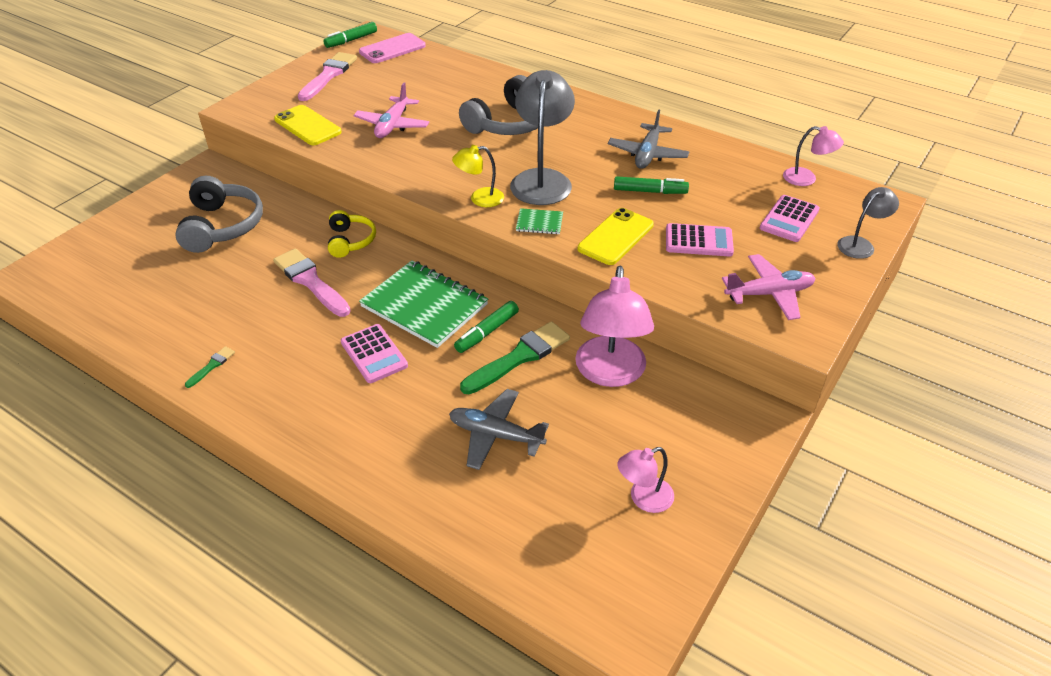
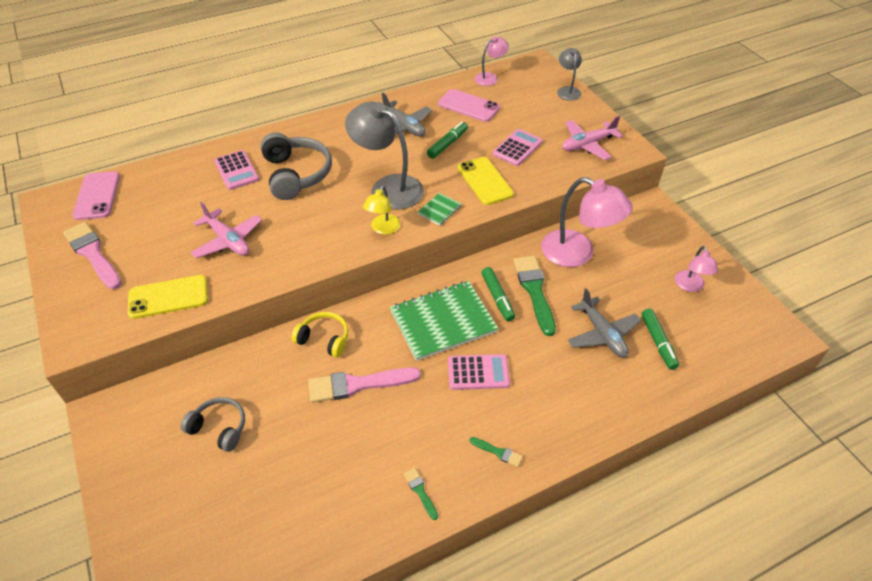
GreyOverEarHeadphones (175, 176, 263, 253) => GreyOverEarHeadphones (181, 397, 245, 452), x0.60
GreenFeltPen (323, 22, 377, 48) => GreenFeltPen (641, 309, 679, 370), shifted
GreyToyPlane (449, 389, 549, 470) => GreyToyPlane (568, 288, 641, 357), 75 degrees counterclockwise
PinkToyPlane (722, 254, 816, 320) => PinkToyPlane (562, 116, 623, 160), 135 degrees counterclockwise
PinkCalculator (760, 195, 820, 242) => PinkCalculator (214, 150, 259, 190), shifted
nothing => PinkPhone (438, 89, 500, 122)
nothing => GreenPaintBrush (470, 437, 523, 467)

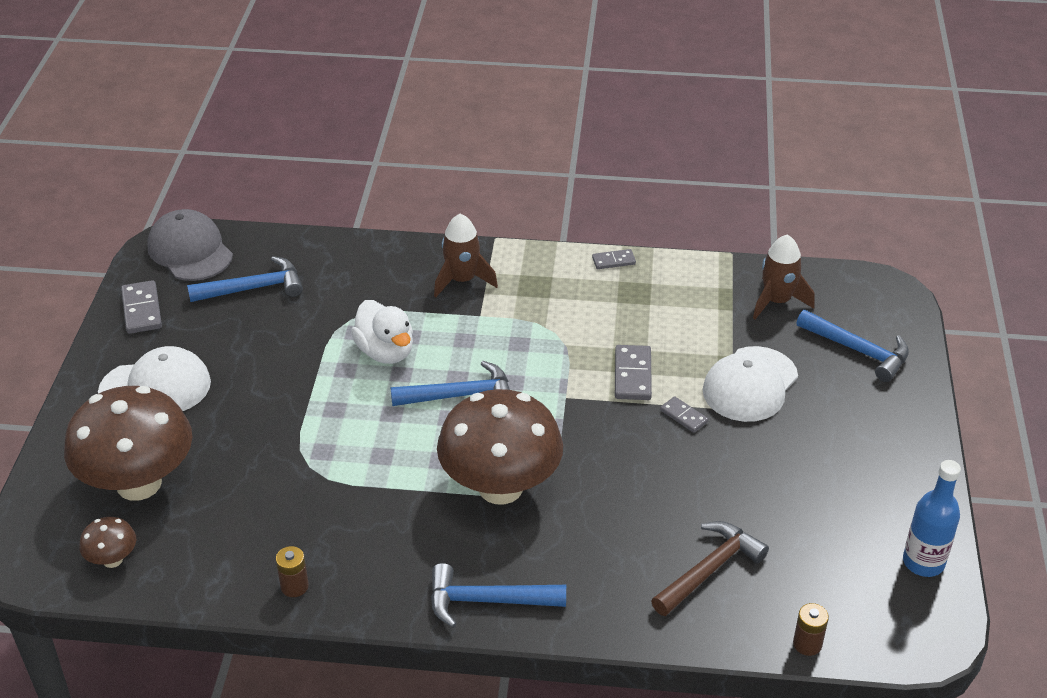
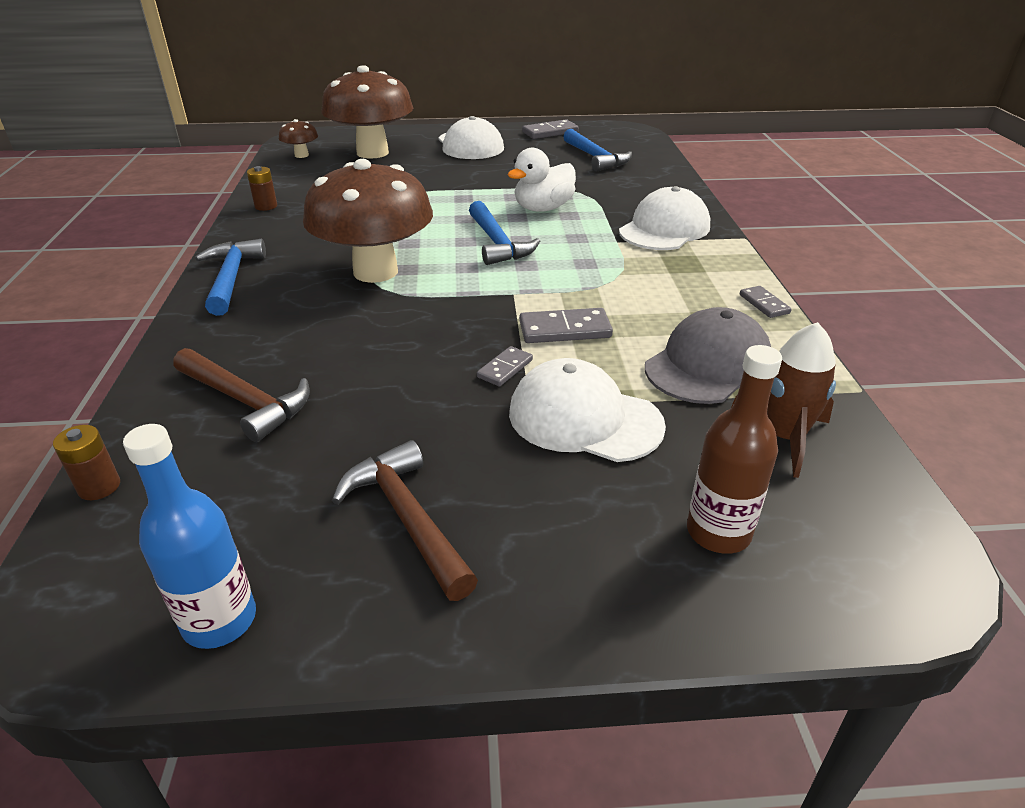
GreyBaseballCap (147, 209, 233, 281) => GreyBaseballCap (645, 307, 771, 404), shifted
RussetRocket (434, 214, 498, 297) => PureWhiteBaseballCap (619, 186, 710, 250)
BlueCarpenter'sHammer (797, 310, 909, 382) => RussetBottle (687, 345, 782, 554)
nothing => RussetCarpenter'sHammer (332, 440, 478, 601)

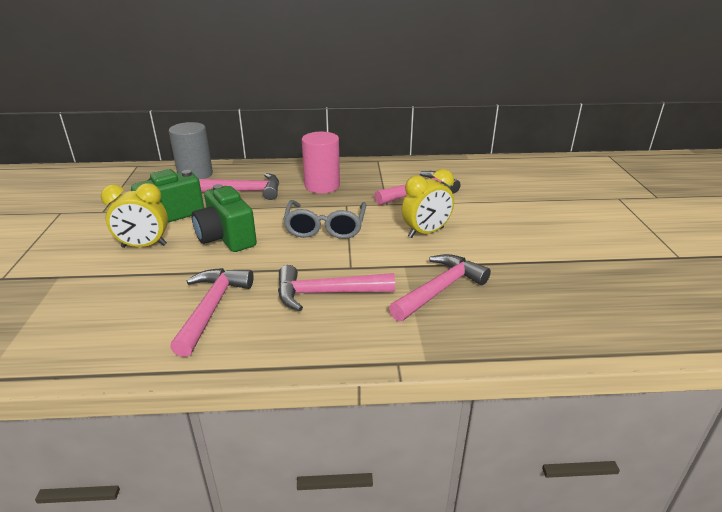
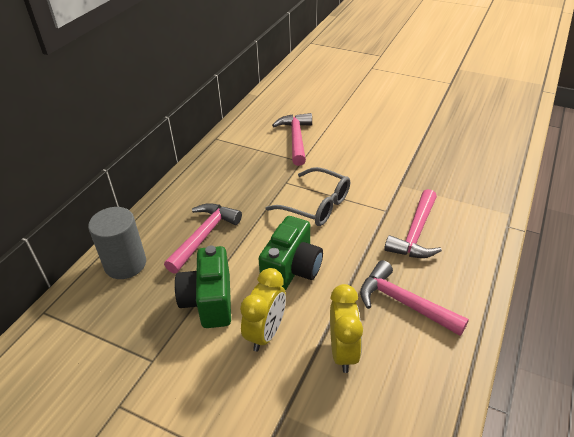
GreenCamera (192, 184, 257, 252) => GreenCamera (259, 216, 323, 291), 60 degrees counterclockwise
PinkSolidCylinder (302, 132, 340, 193) => nothing
PinkCarpenter'sHammer (389, 254, 491, 322) => nothing
BrightYellowAlarmClock (402, 169, 454, 238) => BrightYellowAlarmClock (330, 284, 363, 373), shifted

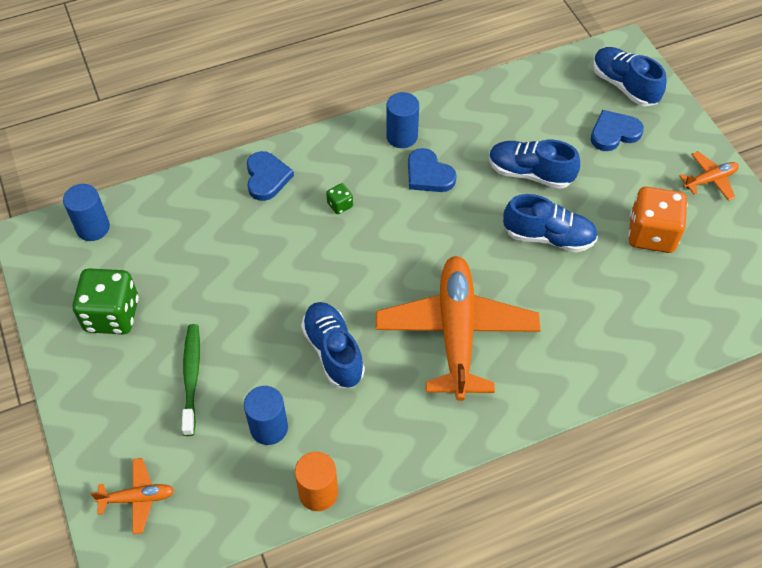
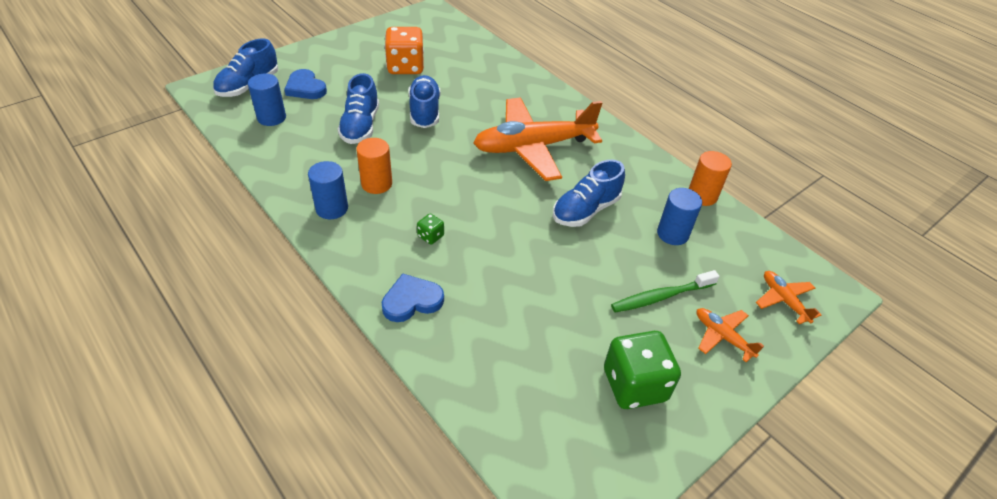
BlueSolidCylinder (63, 184, 110, 241) => BlueSolidCylinder (248, 74, 286, 126), shifted
BlueLoveHeart (408, 148, 457, 192) => OrangeSolidCylinder (356, 138, 392, 194)
OrangeToyPlane (679, 151, 739, 201) => OrangeToyPlane (697, 308, 764, 362), shifted

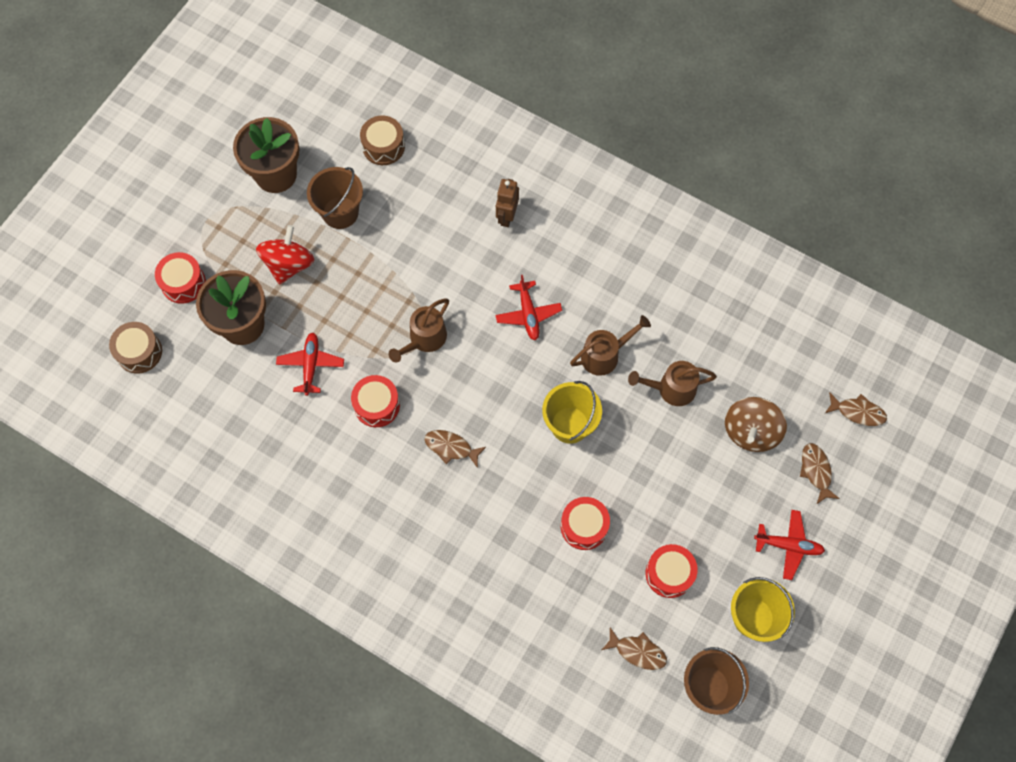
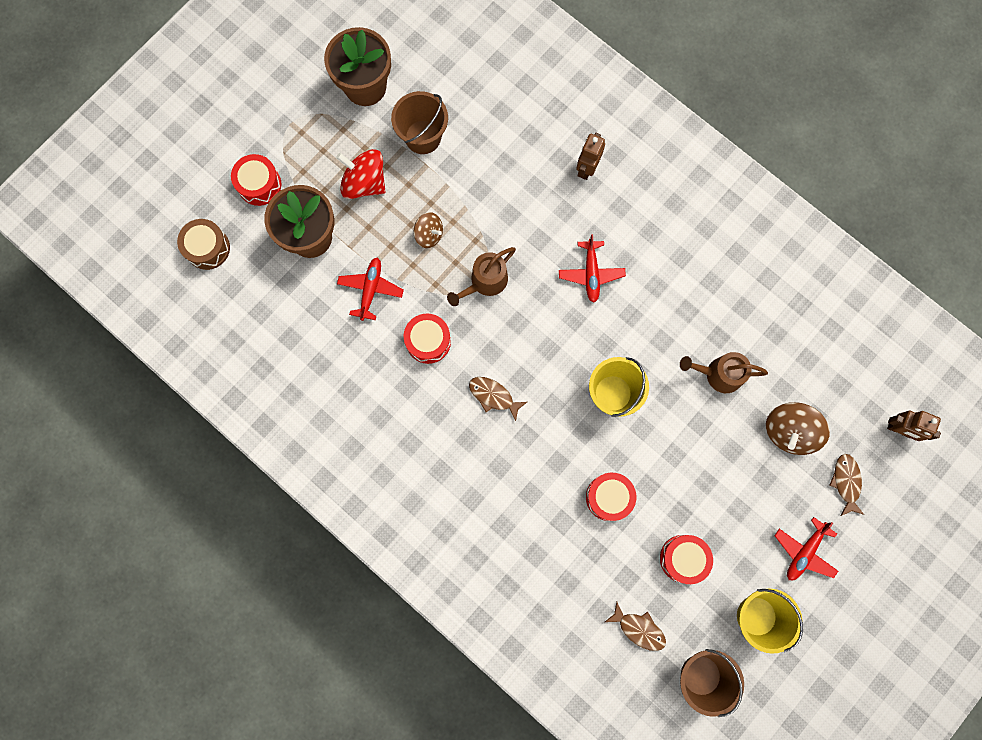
ScarletWhirligig (256, 225, 314, 285) => ScarletWhirligig (336, 149, 386, 199), 90 degrees counterclockwise
RussetSnareDrum (360, 116, 405, 165) => nothing
RussetWateringCan (570, 315, 651, 376) => nothing
ScarletToyPlane (754, 510, 825, 580) => ScarletToyPlane (774, 517, 838, 580), 105 degrees clockwise
RussetFish (825, 392, 887, 426) => RussetToyRobot (887, 411, 941, 441)
nothing => RussetWhirligig (414, 212, 443, 248)

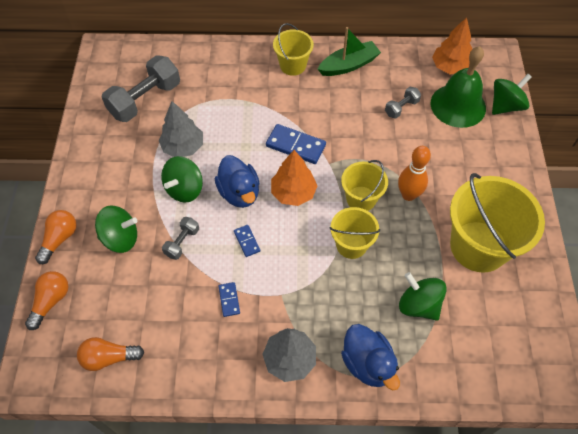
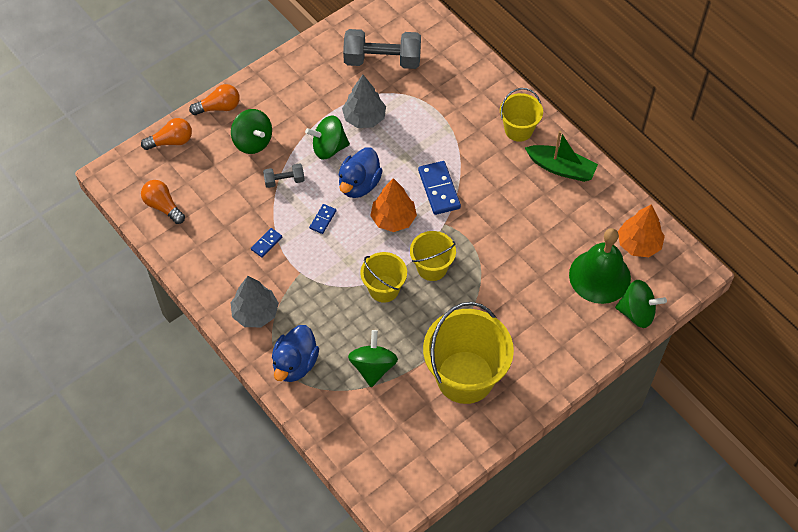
GreyFreeWeight (385, 87, 421, 118) => nothing
OrangeBowlingPin (398, 146, 431, 201) => nothing

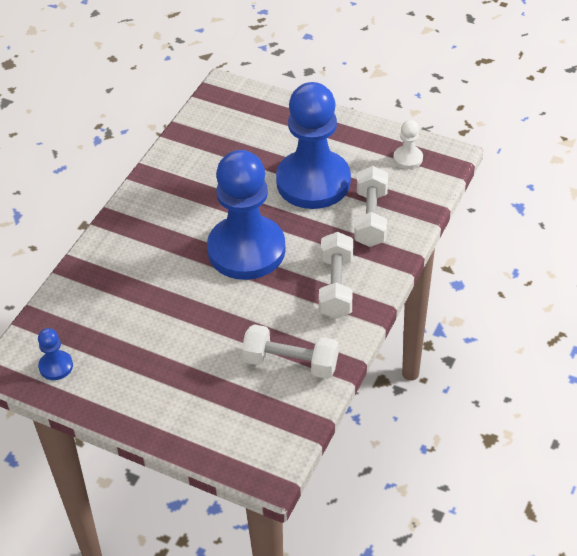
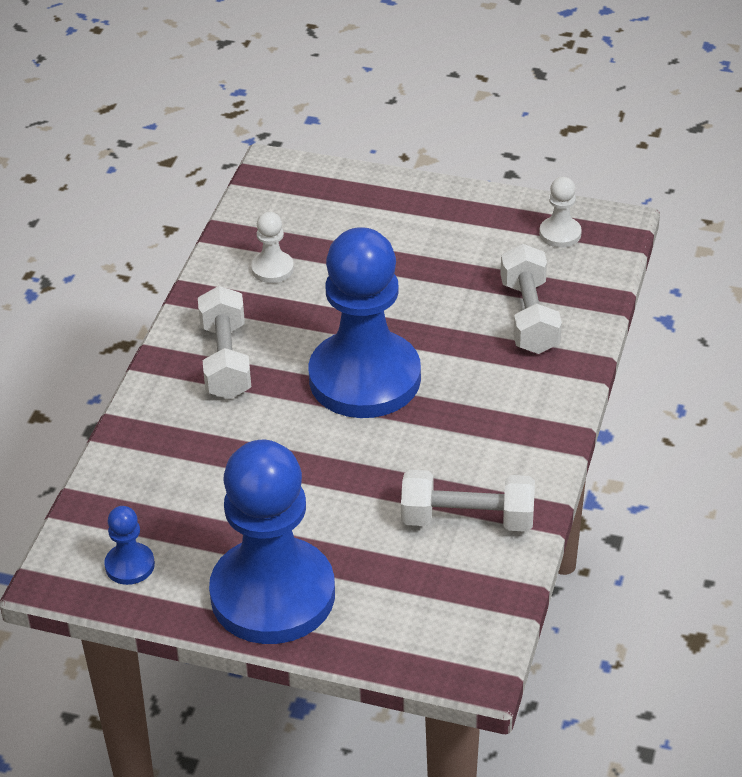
BlueChessPawn (276, 82, 351, 209) => BlueChessPawn (209, 440, 335, 644), shifted
PureWhiteFreeWeight (319, 232, 354, 319) => PureWhiteFreeWeight (198, 286, 251, 399), shifted
nothing => PureWhiteChessPawn (251, 212, 294, 283)

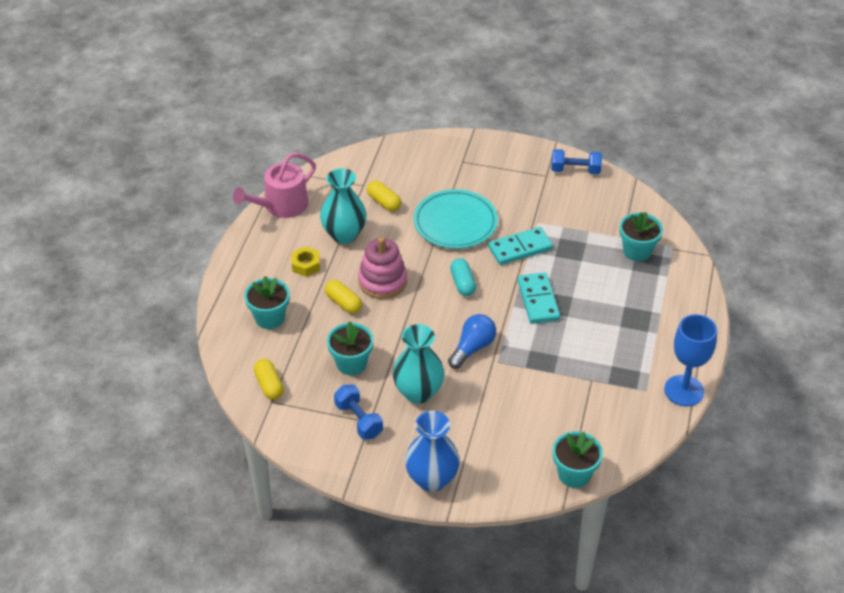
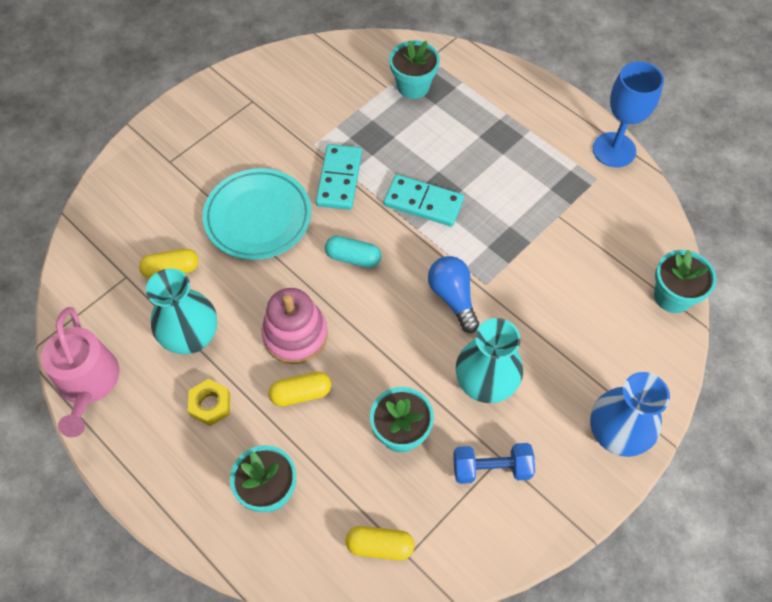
BlueFreeWeight (551, 149, 602, 174) => nothing

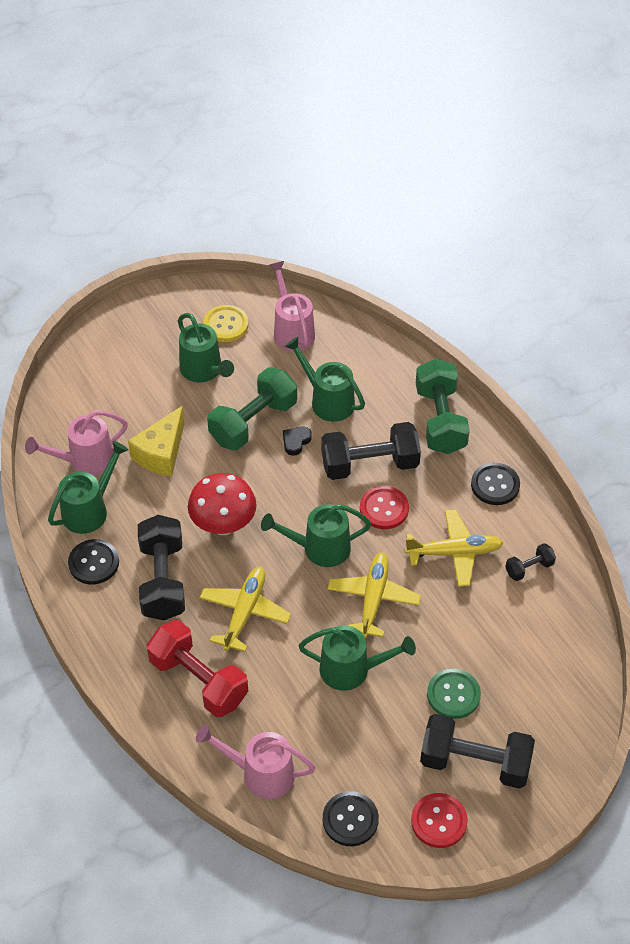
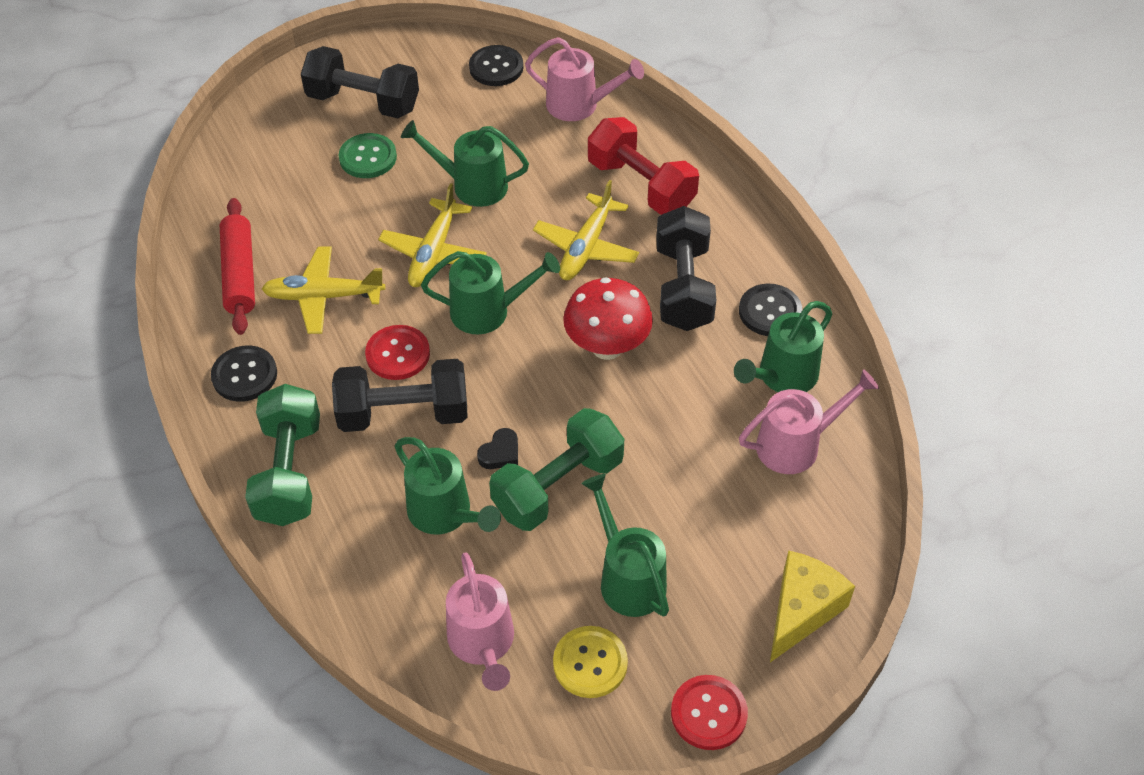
BrightYellowCheese (128, 406, 185, 476) => BrightYellowCheese (770, 550, 855, 662), shifted
ScarletButton (411, 793, 468, 848) => ScarletButton (671, 675, 748, 750), shifted
BlackFreeWeight (505, 543, 556, 581) => ScarletDoughRoller (220, 198, 255, 335)

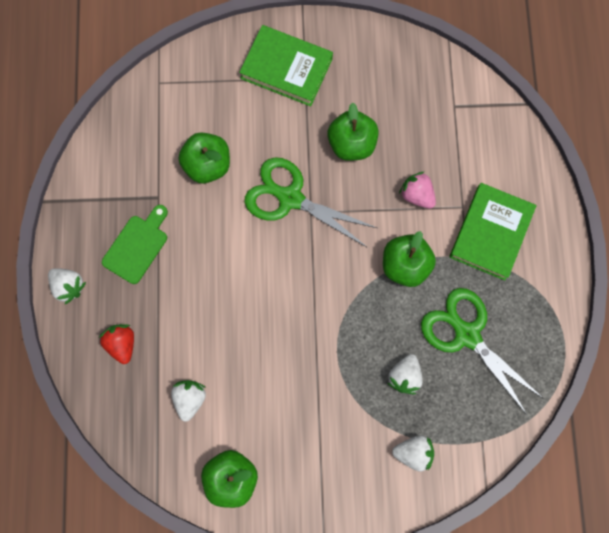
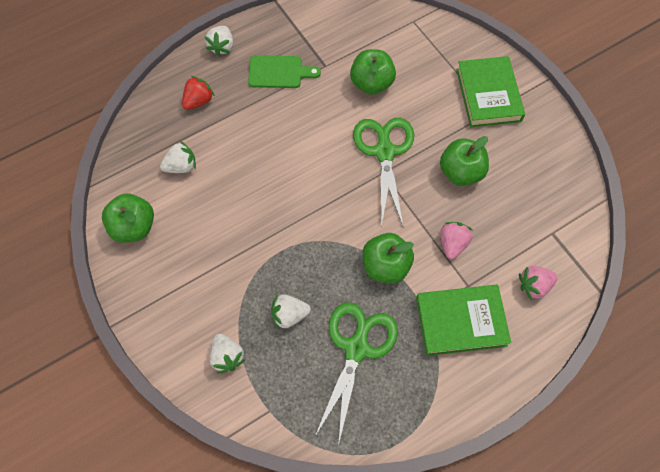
nothing => PinkBerry (519, 266, 558, 300)

